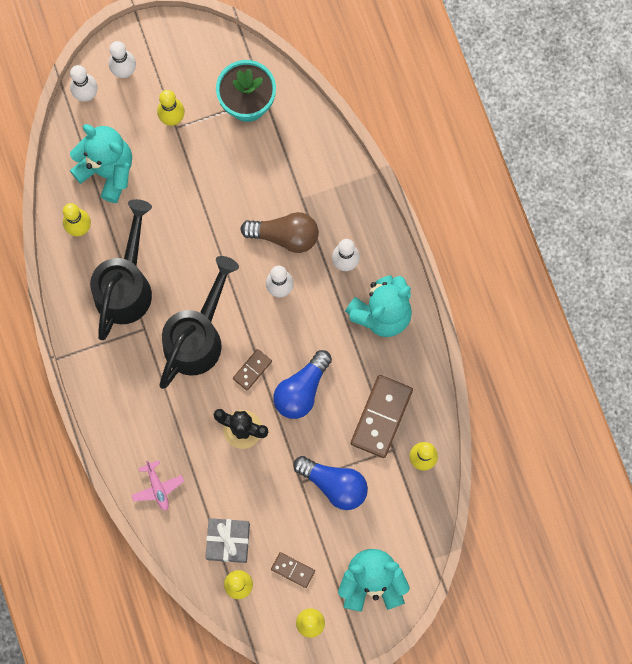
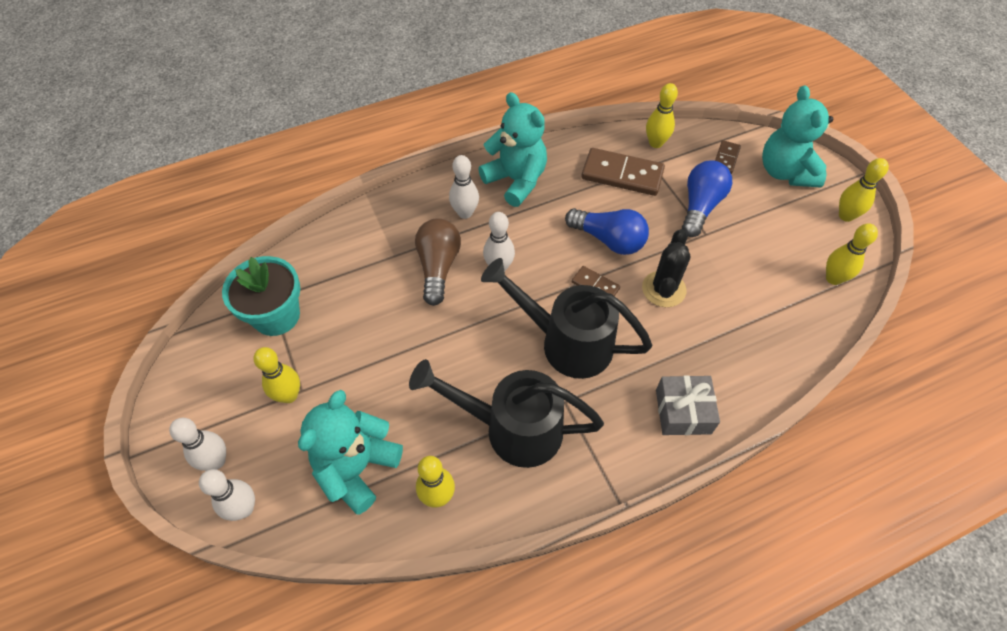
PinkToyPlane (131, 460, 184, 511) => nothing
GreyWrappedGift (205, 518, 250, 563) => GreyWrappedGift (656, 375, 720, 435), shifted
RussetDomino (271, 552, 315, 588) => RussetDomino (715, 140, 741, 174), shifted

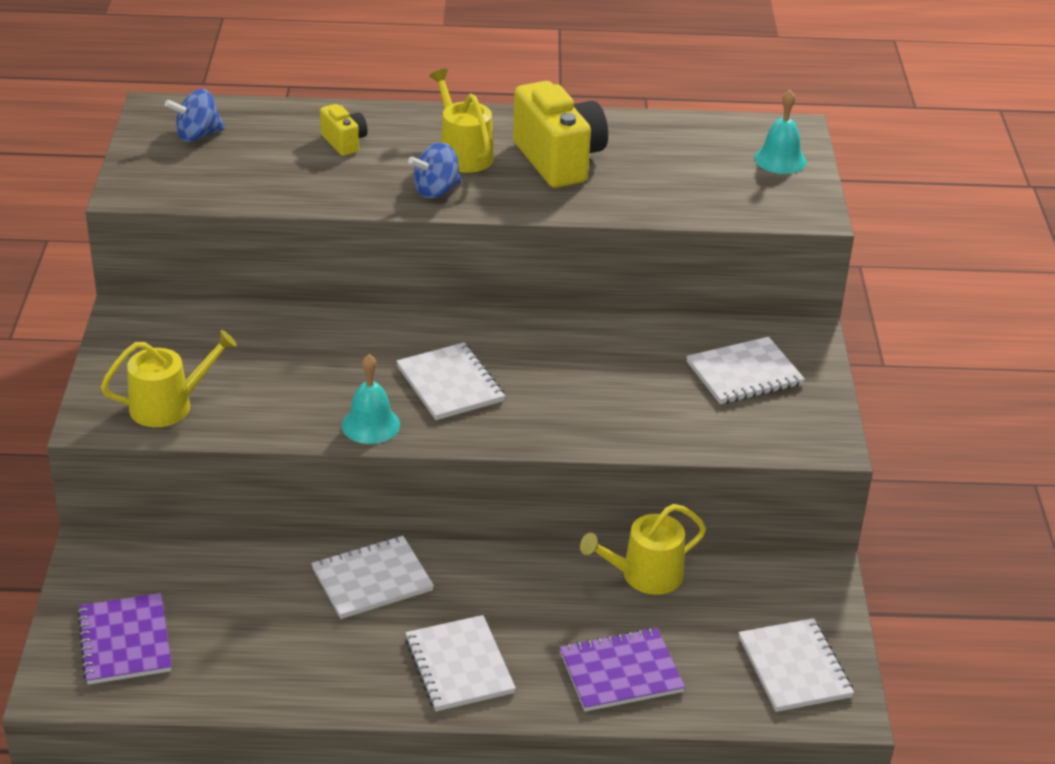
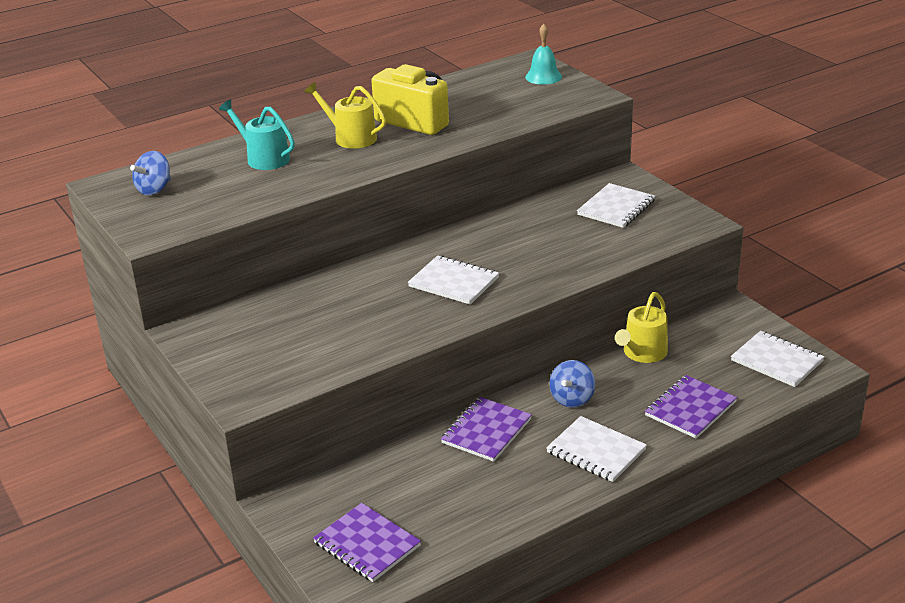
BrightYellowWateringCan (101, 330, 237, 427) => nothing
PureWhiteNotebook (311, 536, 434, 619) => RoyalPurpleNotebook (441, 397, 532, 462)
BrightYellowCamera (320, 104, 368, 156) => AquaWateringCan (219, 100, 295, 170)
AquaBell (342, 354, 400, 444) => nothing
BlueWhirligig (408, 143, 462, 198) => BlueWhirligig (549, 360, 595, 408), shifted

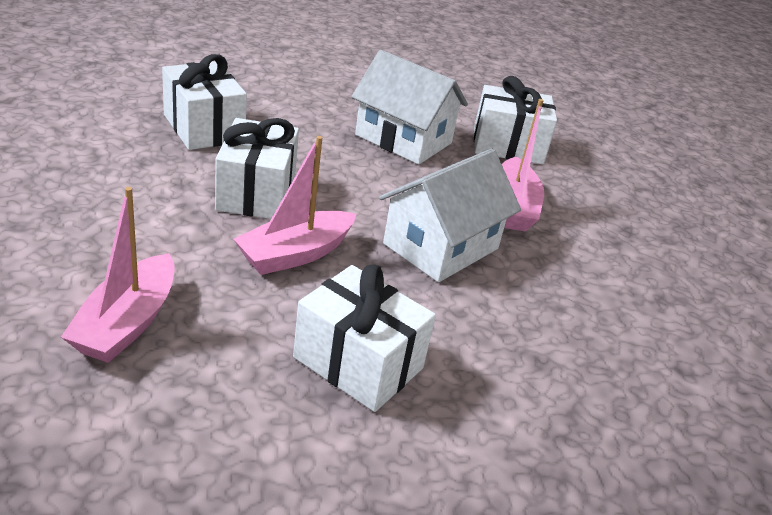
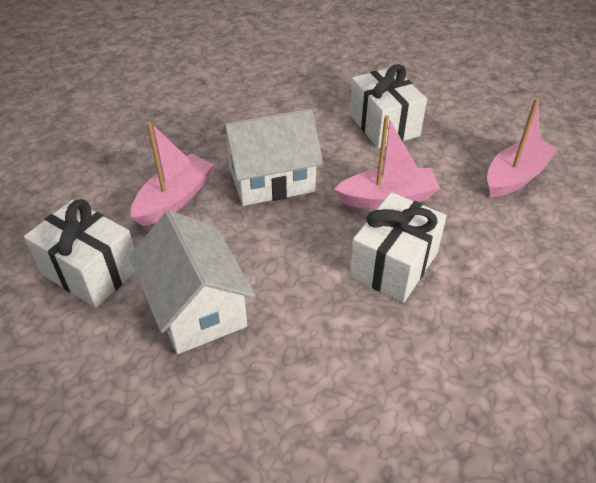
PureWhiteWrappedGift (162, 54, 247, 150) => nothing

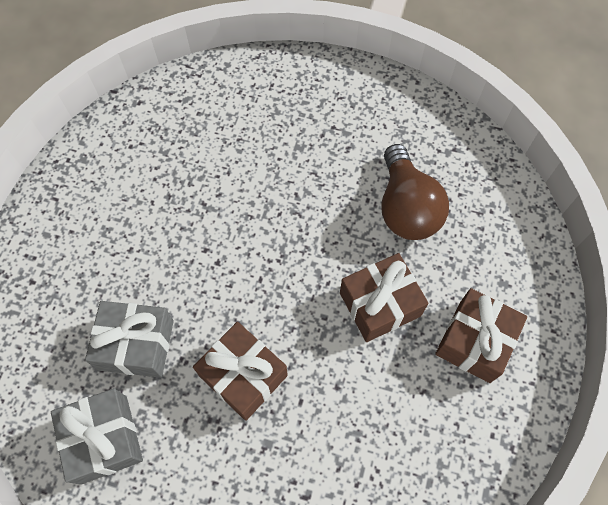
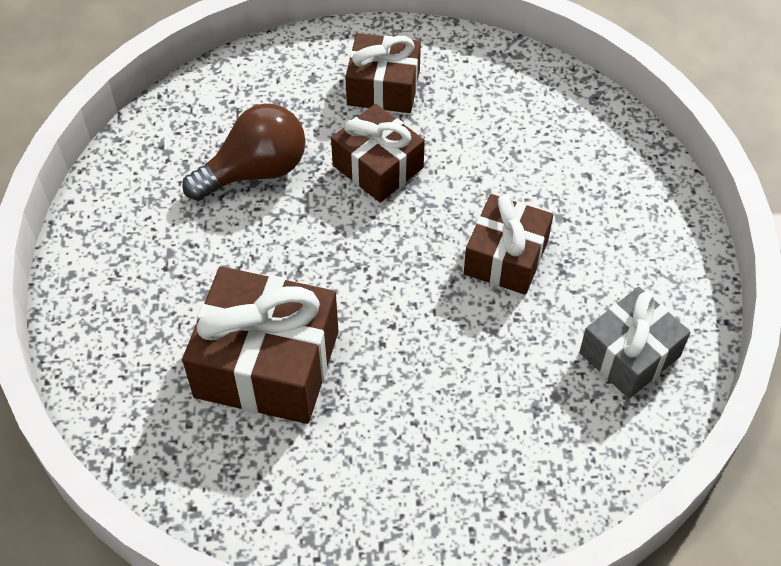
GreyWrappedGift (85, 301, 174, 378) => nothing
nothing => RussetWrappedGift (182, 266, 339, 424)

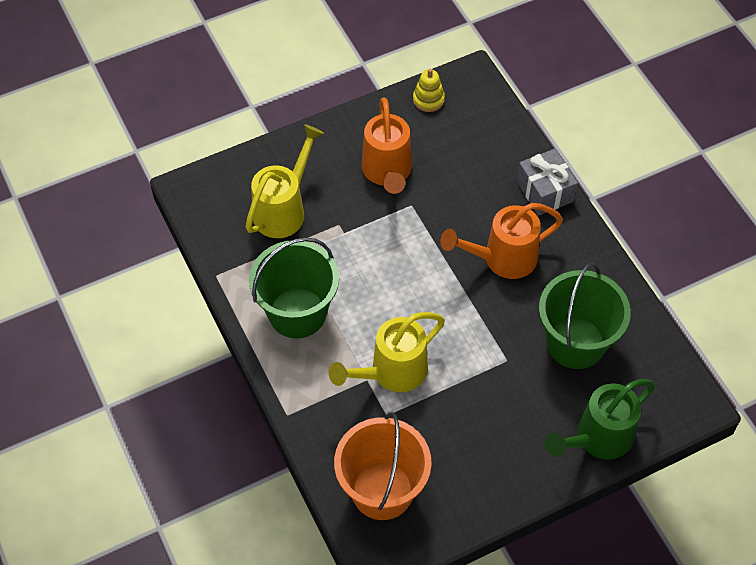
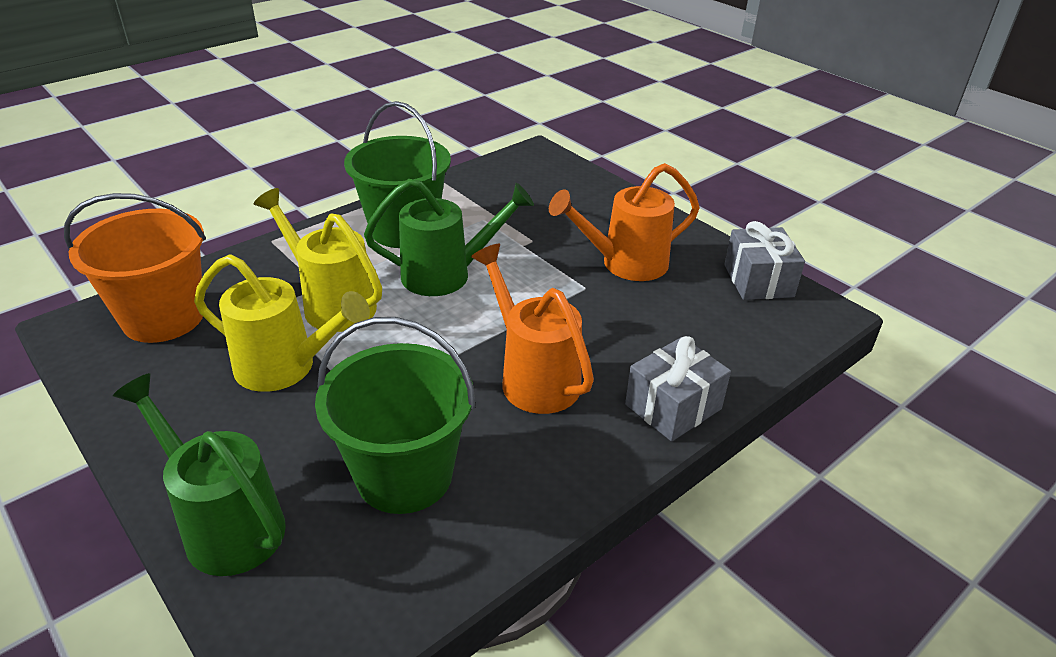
BrightYellowWateringCan (245, 124, 324, 238) => BrightYellowWateringCan (194, 254, 370, 392), shifted
BrightYellowStackingRings (413, 69, 445, 112) => GreyWrappedGift (724, 221, 805, 300)
nothing => GreenWateringCan (364, 179, 534, 296)

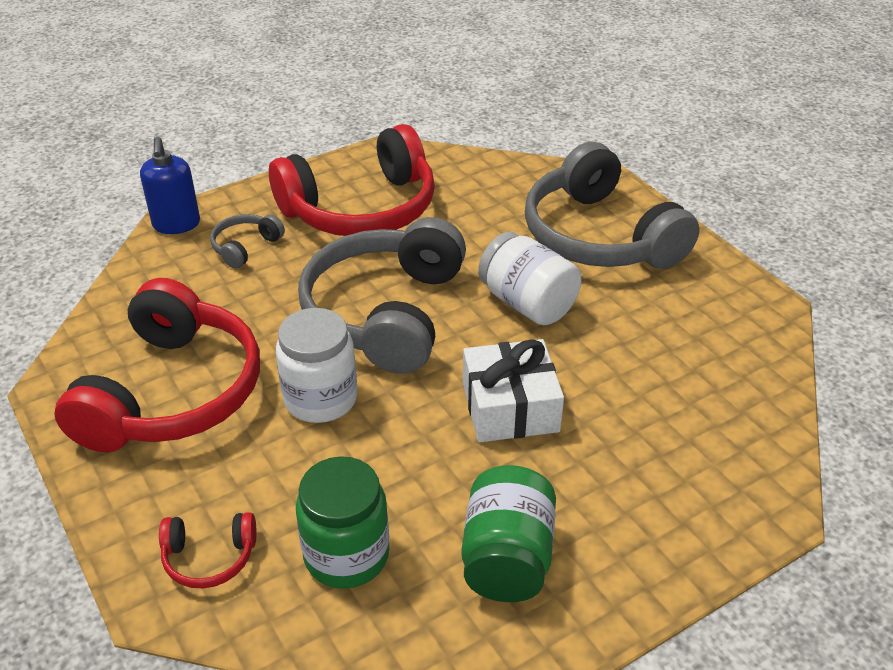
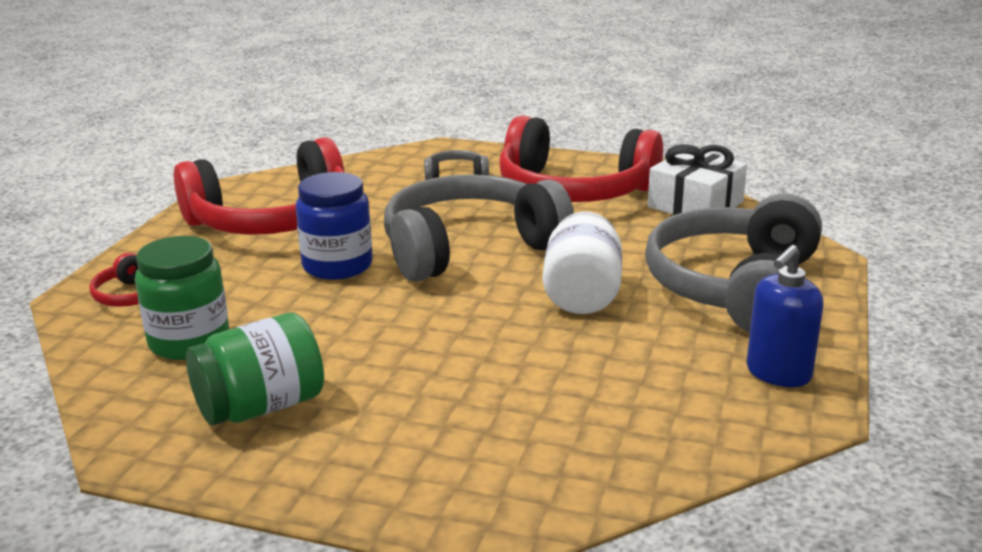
BlueSoapPump (140, 137, 200, 234) => BlueSoapPump (746, 245, 823, 387), shifted
PureWhiteJar (276, 308, 357, 423) => BlueJar (296, 172, 373, 280)
PureWhiteWrappedGift (463, 339, 564, 442) => PureWhiteWrappedGift (648, 144, 747, 215), shifted

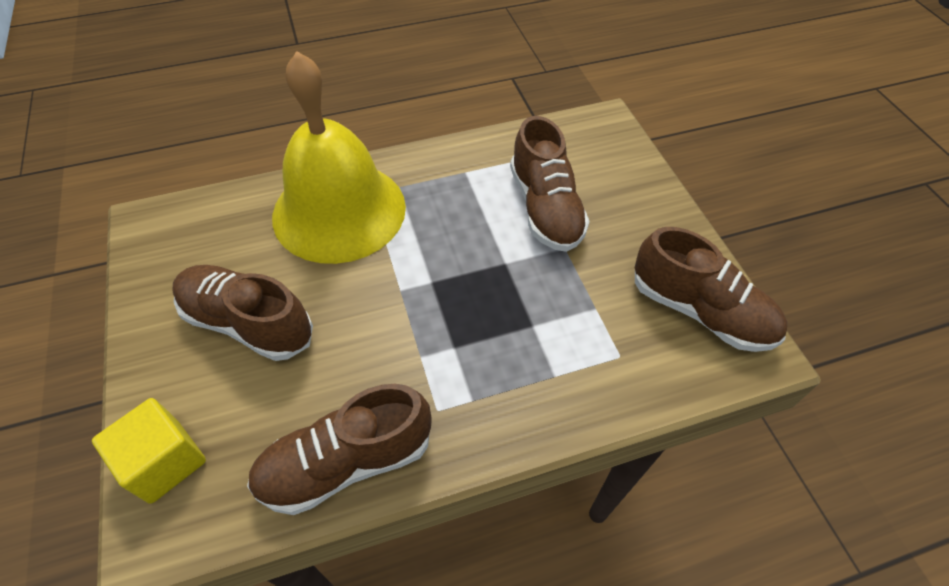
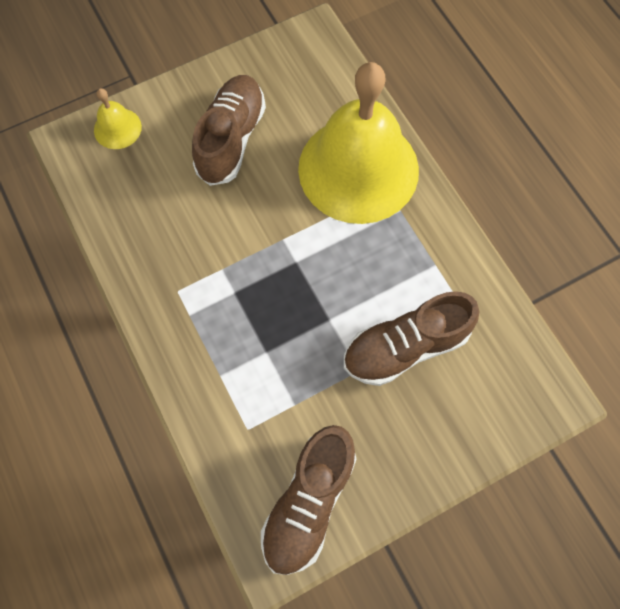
BrightYellowCube (92, 398, 206, 504) => BrightYellowBell (94, 88, 142, 149)
RussetLaceUpShoe (247, 384, 431, 515) => nothing

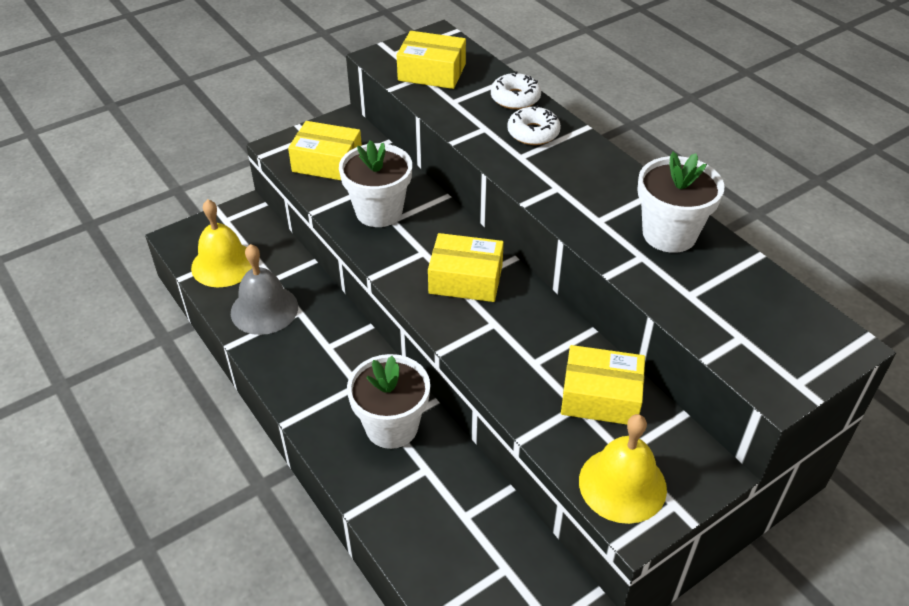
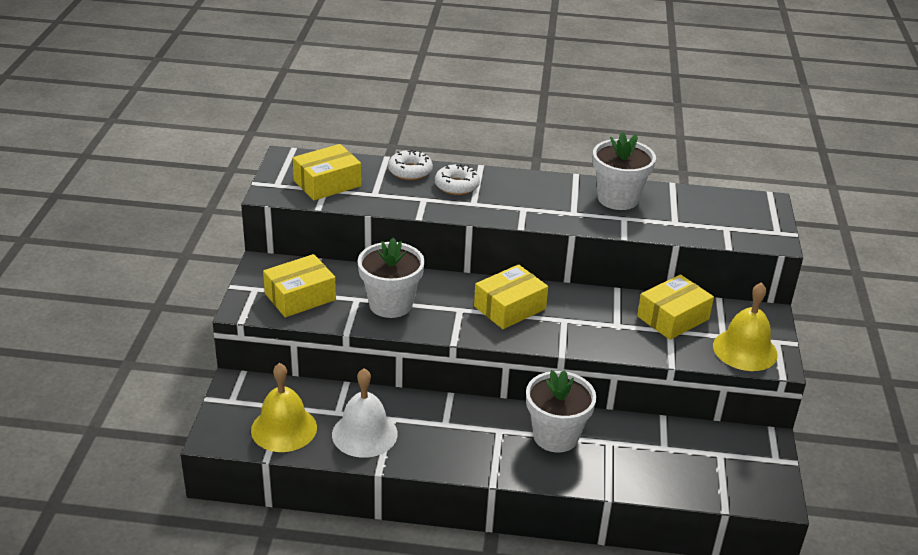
GreyBell (231, 244, 298, 335) => PureWhiteBell (332, 368, 398, 458)

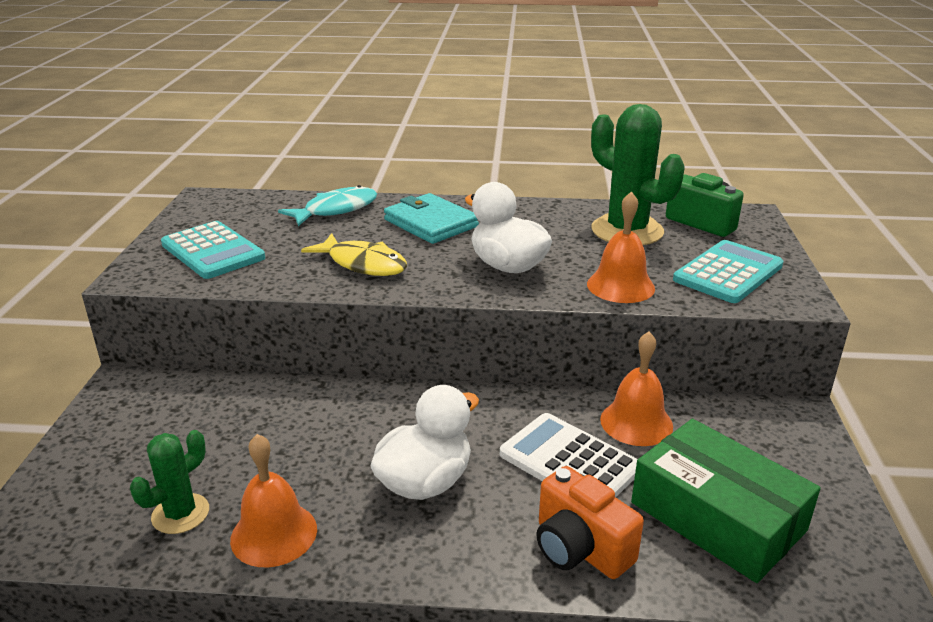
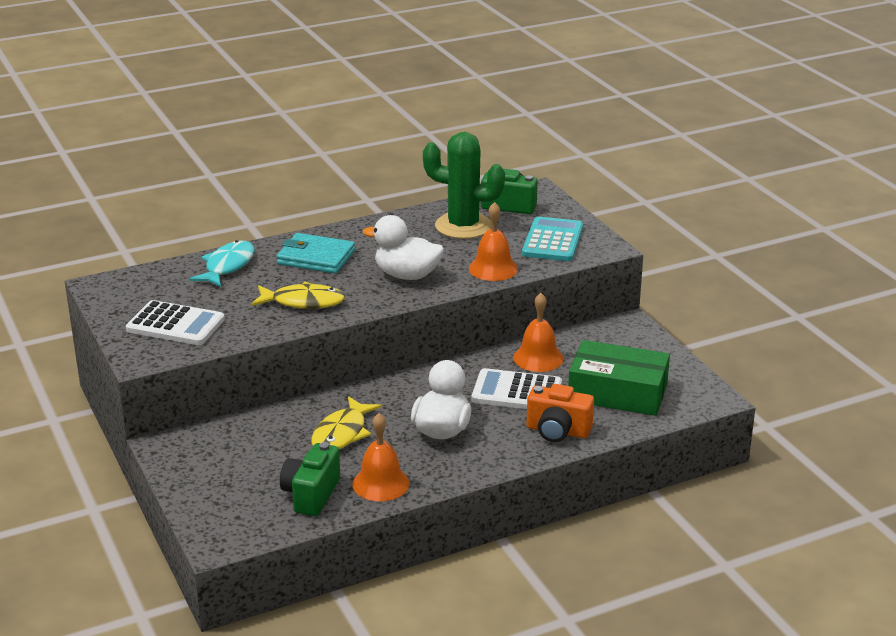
GreenPricklyPlant (130, 430, 209, 534) => GreenCamera (280, 442, 340, 516)
AquaCalculator (161, 221, 265, 279) => PureWhiteCalculator (126, 300, 225, 345)
nothing => BrightYellowFish (311, 396, 382, 449)

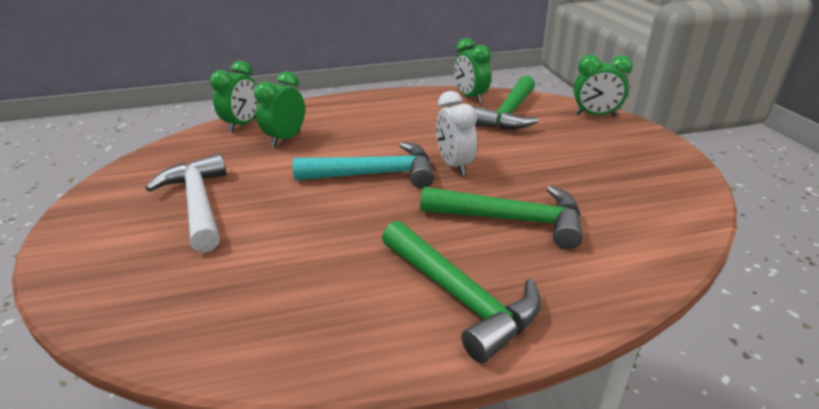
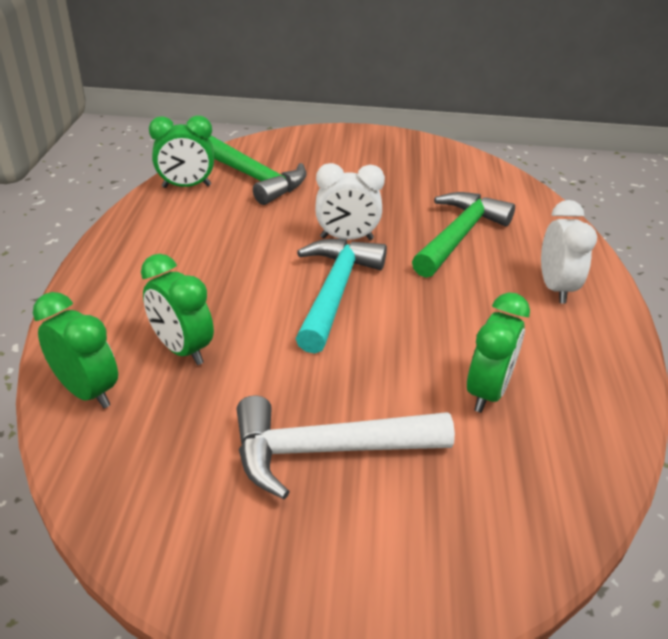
GreenCarpenter'sHammer (382, 221, 541, 363) => PureWhiteAlarmClock (541, 200, 597, 303)
GreenAlarmClock (574, 55, 633, 117) => GreenAlarmClock (467, 292, 530, 413), shifted

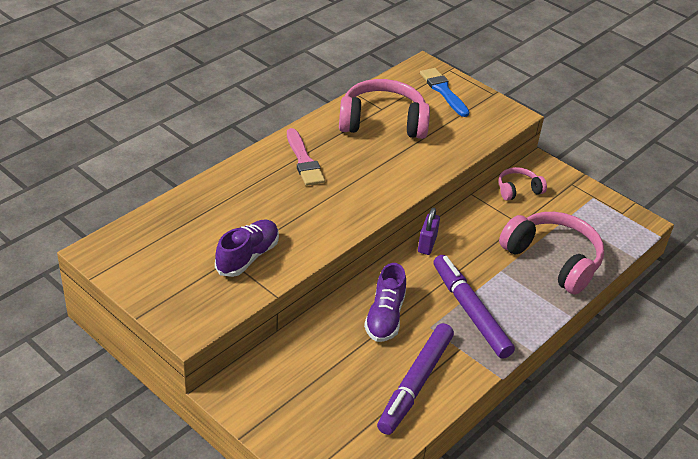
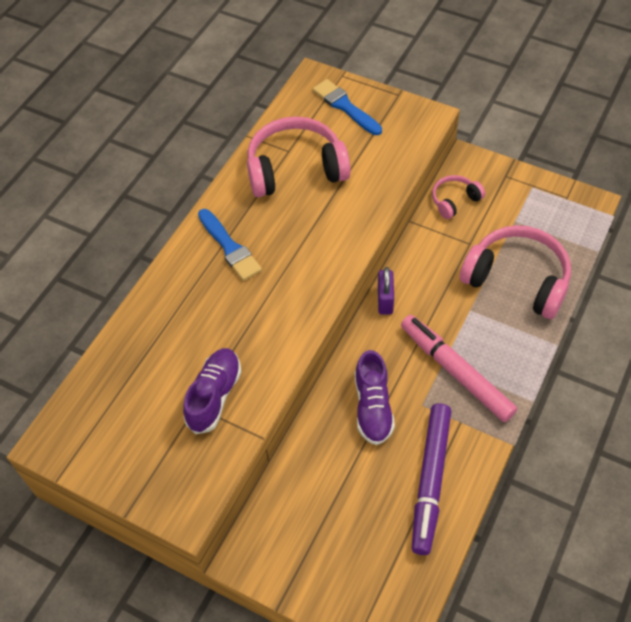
PinkPaintBrush (287, 128, 325, 186) => BluePaintBrush (198, 209, 262, 281)
RoyalPurpleFeltPen (433, 255, 515, 359) => PinkFeltPen (401, 315, 517, 422)

